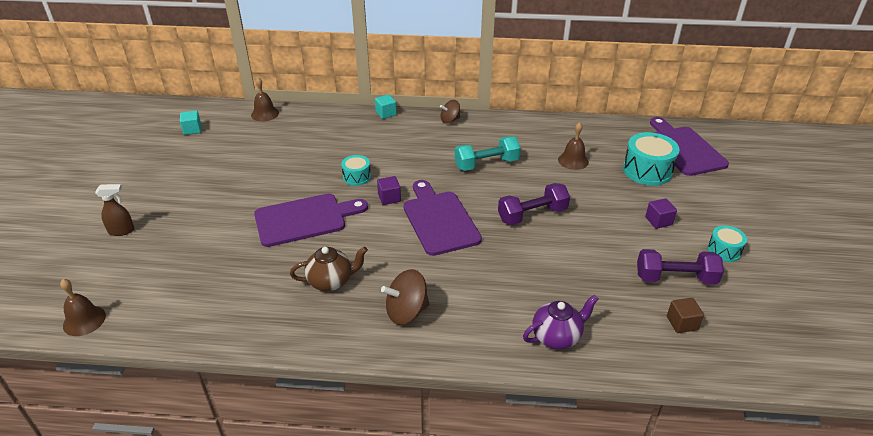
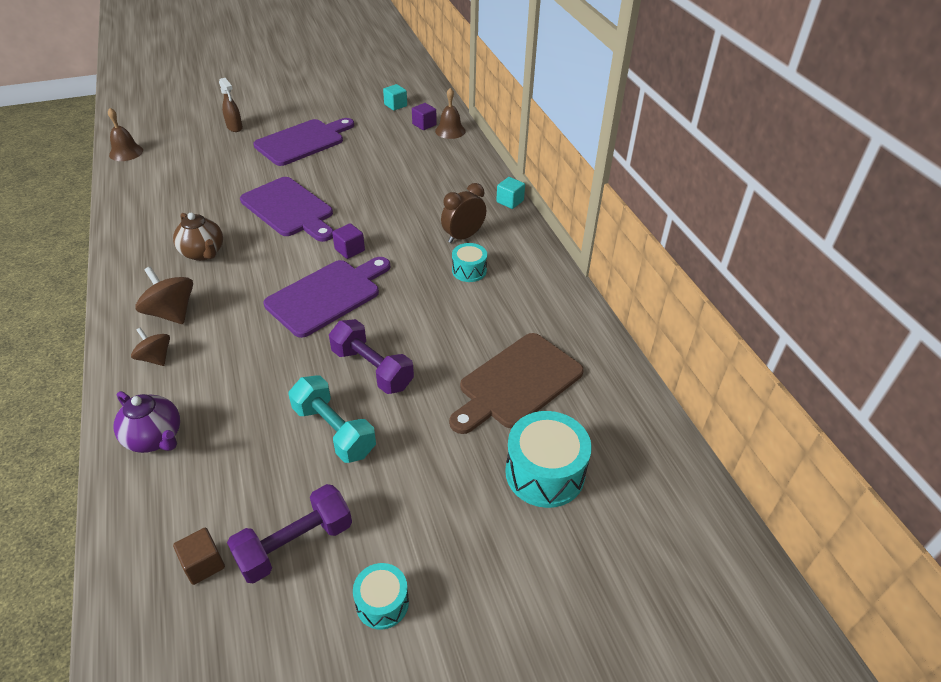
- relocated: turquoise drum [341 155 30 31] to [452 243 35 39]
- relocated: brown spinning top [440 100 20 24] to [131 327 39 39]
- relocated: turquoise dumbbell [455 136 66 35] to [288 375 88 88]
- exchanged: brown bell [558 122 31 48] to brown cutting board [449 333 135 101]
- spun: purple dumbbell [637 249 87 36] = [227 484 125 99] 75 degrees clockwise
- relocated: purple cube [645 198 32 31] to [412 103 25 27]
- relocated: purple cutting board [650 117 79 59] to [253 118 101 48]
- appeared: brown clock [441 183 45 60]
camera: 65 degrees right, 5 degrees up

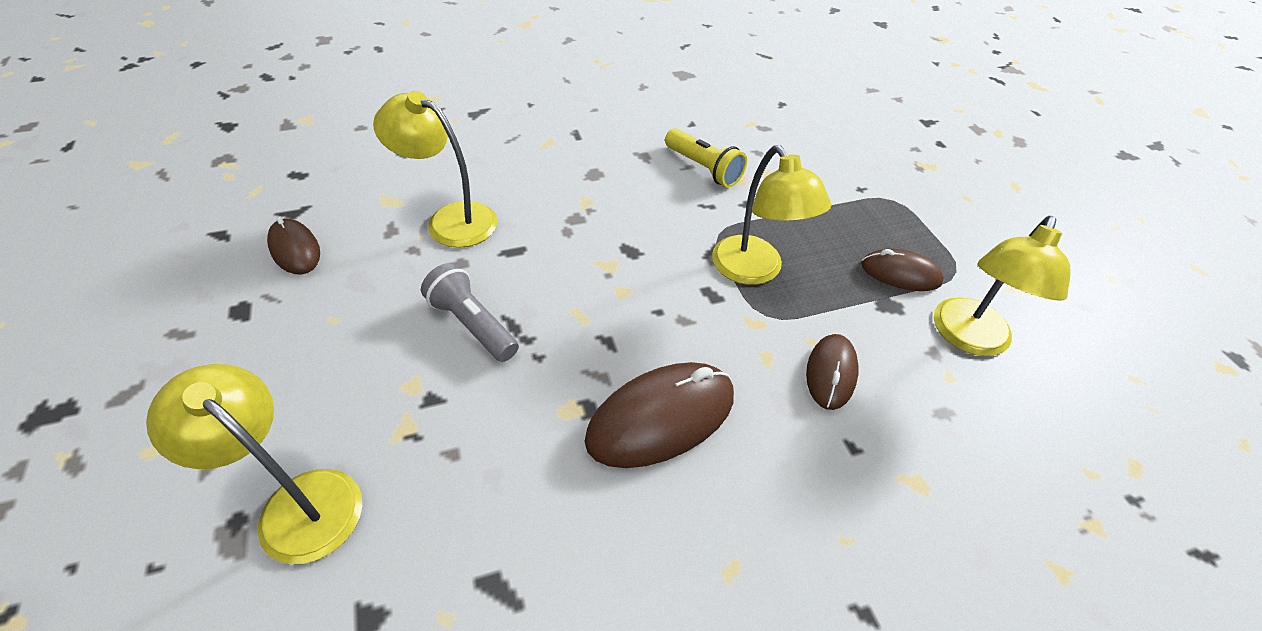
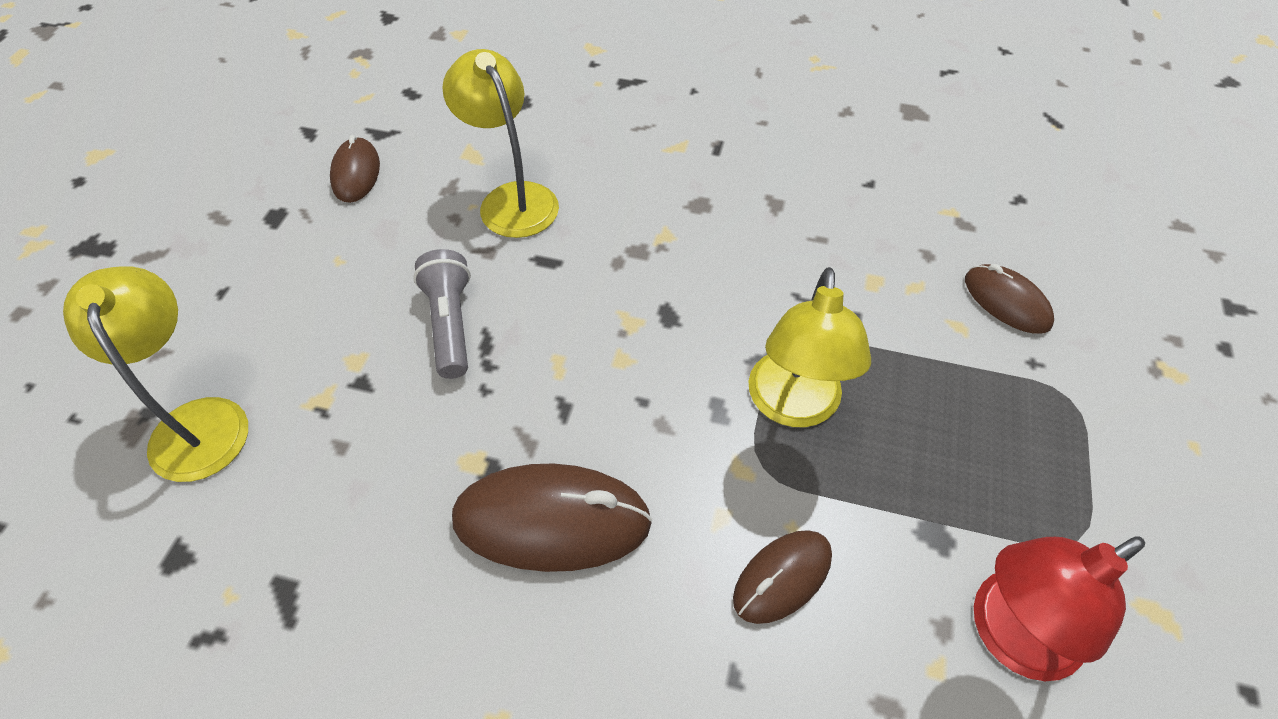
- missing: yellow flashlight [665 128 82 59]
- relocated: brown mouse [861 249 83 42] to [965 264 89 70]
- colour: yellow lamp [934 216 137 140] to red lamp [974 536 171 145]
camera: 35 degrees right, 5 degrees up

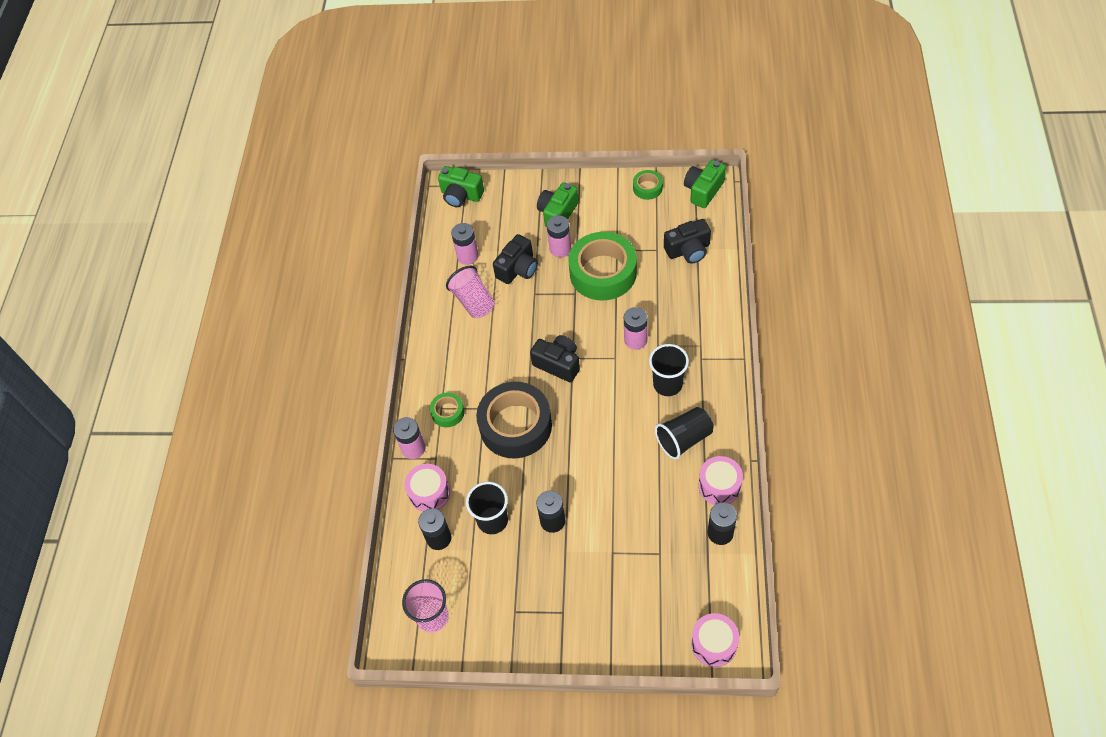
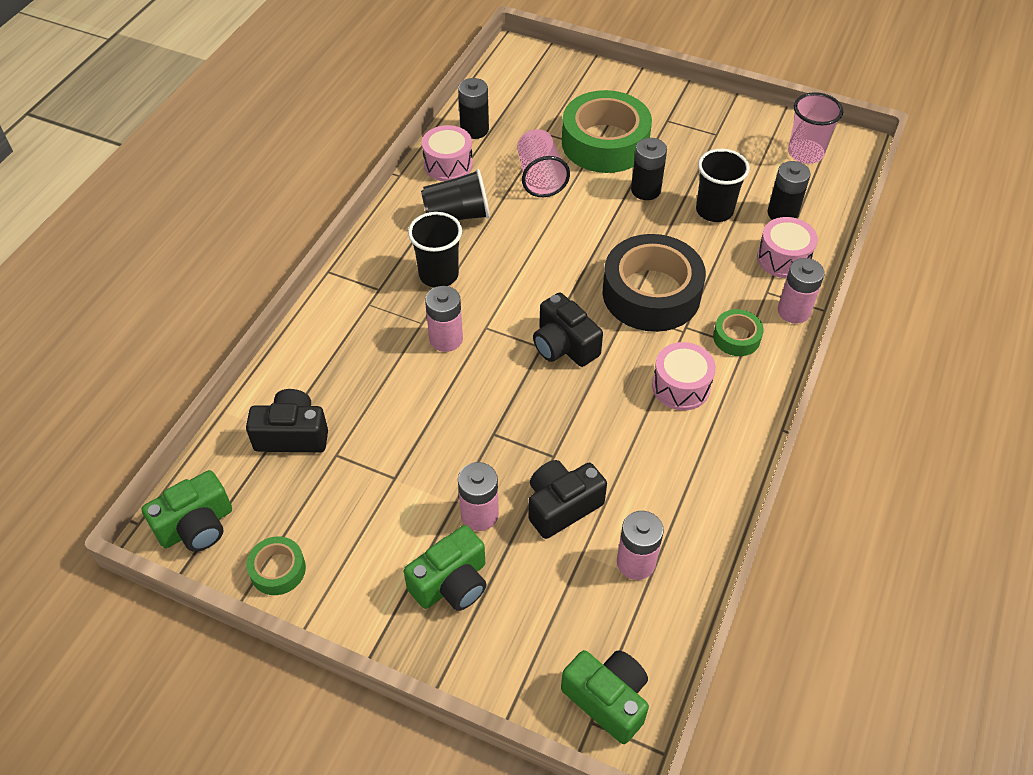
- relocated: pink cup [446 266 49 52] to [517 129 53 68]
- relocated: green tape [568 232 69 69] to [562 90 90 83]
- relocated: pink drum [691 613 48 54] to [652 342 64 68]
camera: 165 degrees left, 5 degrees down

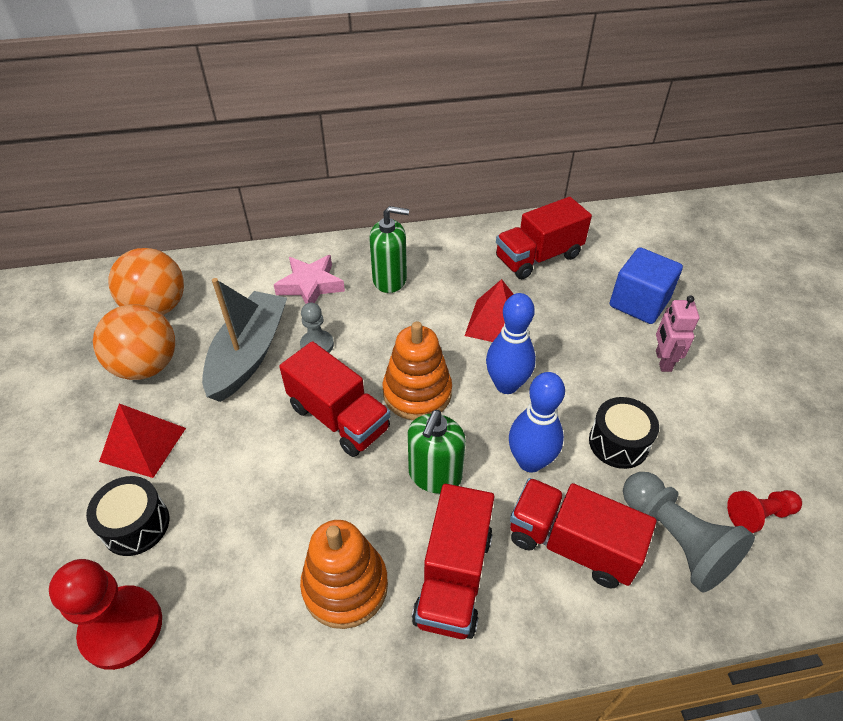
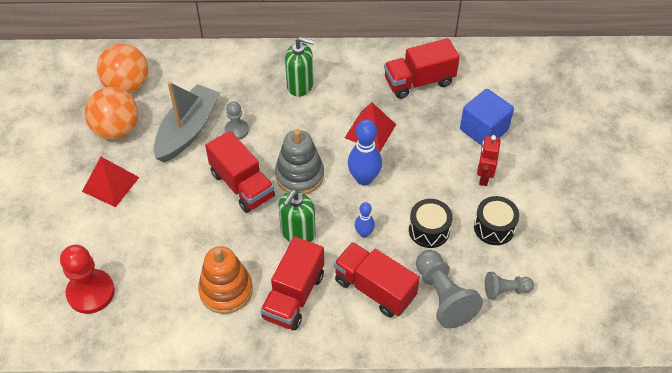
- relocated: black drum [86 476 83 80] to [474 196 45 49]
- missing: pink star [274 255 71 49]
- colour: orange stacking toy [383 321 69 99] to grey stacking toy [275 129 49 65]
- size: blue bowling pin [509 372 56 101] = [355 202 20 36] x0.56
- colour: pink robot [656 296 43 76] to red robot [477 135 24 51]
- colour: red pawn [727 490 75 43] to grey pawn [485 272 49 28]
camera: 10 degrees right, 5 degrees up

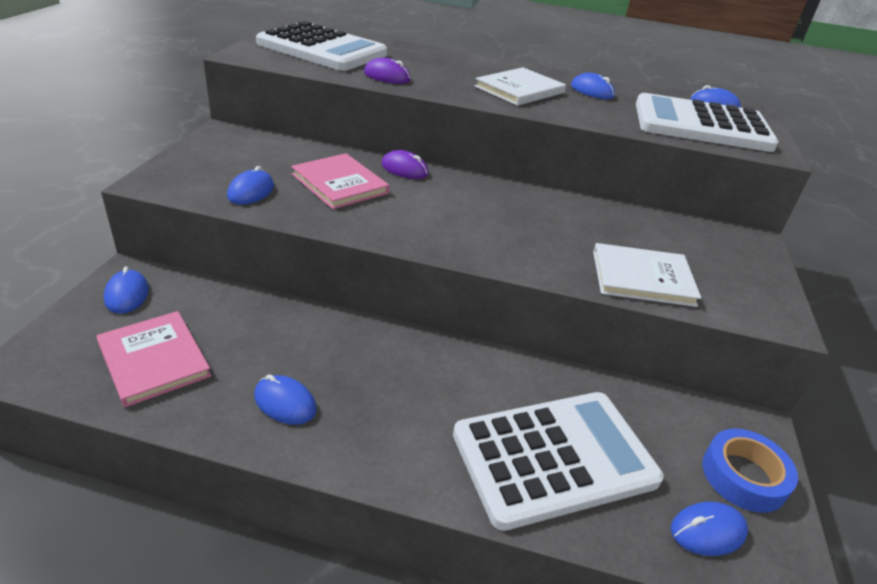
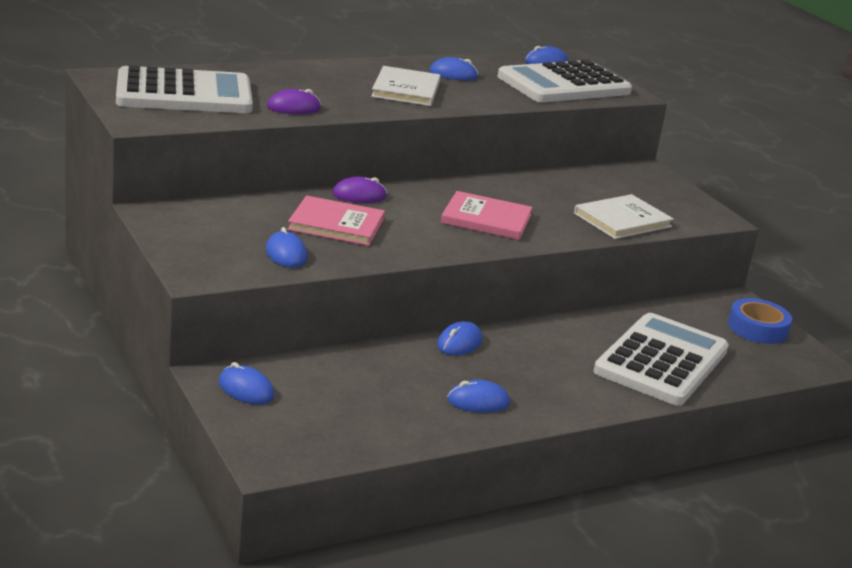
- relocated: pink book [96 311 115 96] to [441 191 92 49]
- relocated: blue mouse [671 502 77 54] to [437 321 45 34]
camera: 40 degrees left, 10 degrees down

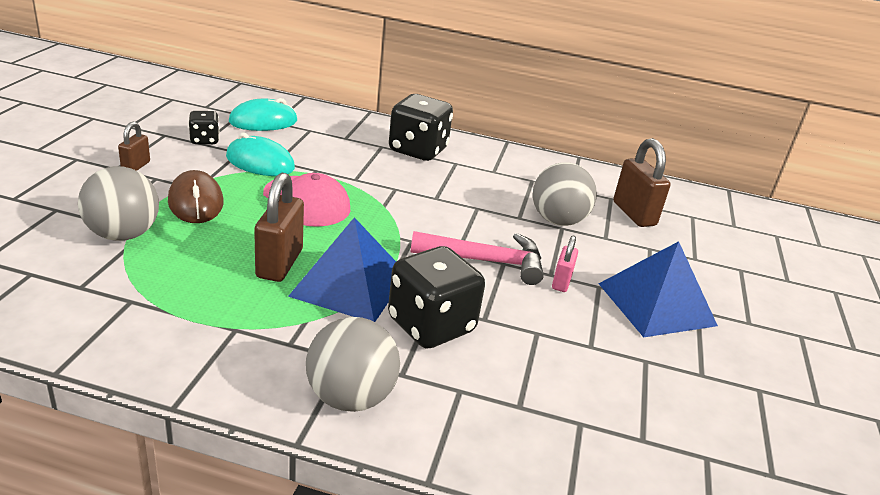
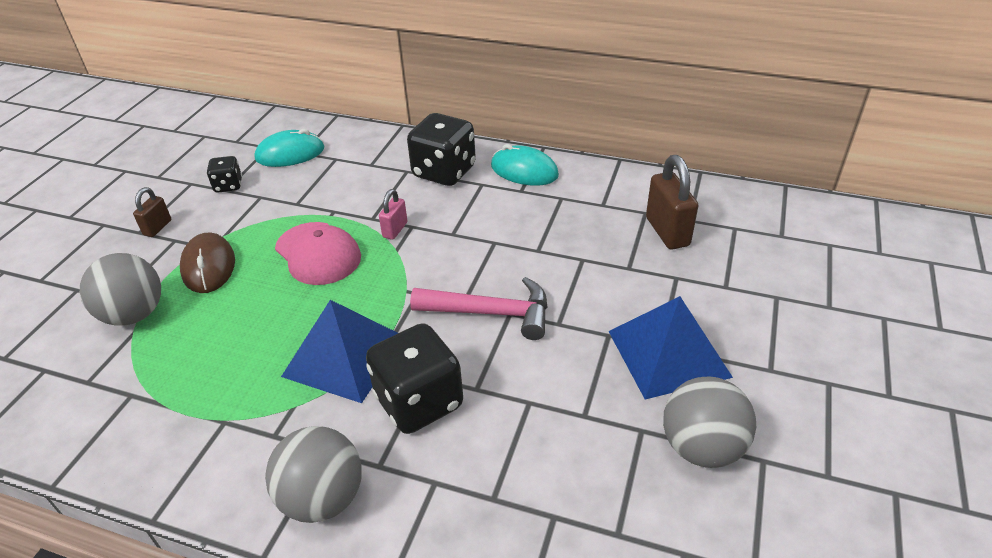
- relocated: turquoise mouse [226 133 69 43] to [491 144 68 42]
- missing: brown padlock [254 173 50 109]
- relocated: grey ball [533 162 64 64] to [663 377 93 91]
- relocated: pink padlock [552 236 26 56] to [379 189 28 51]
camera: 10 degrees right, 10 degrees up

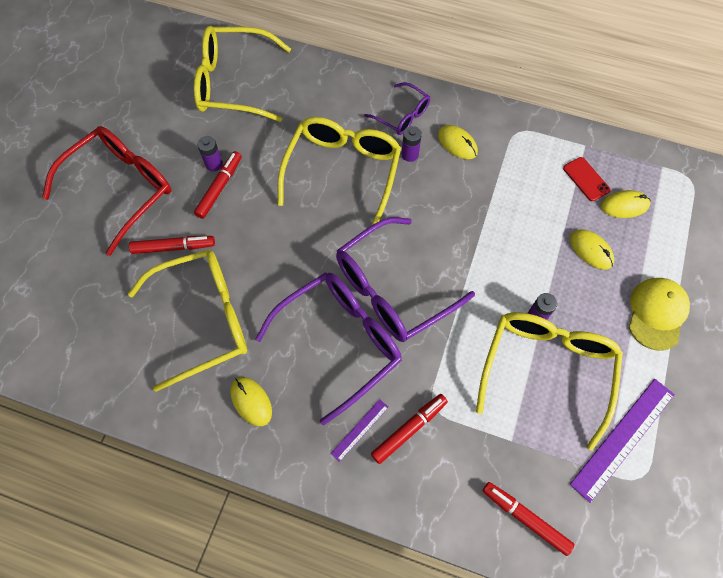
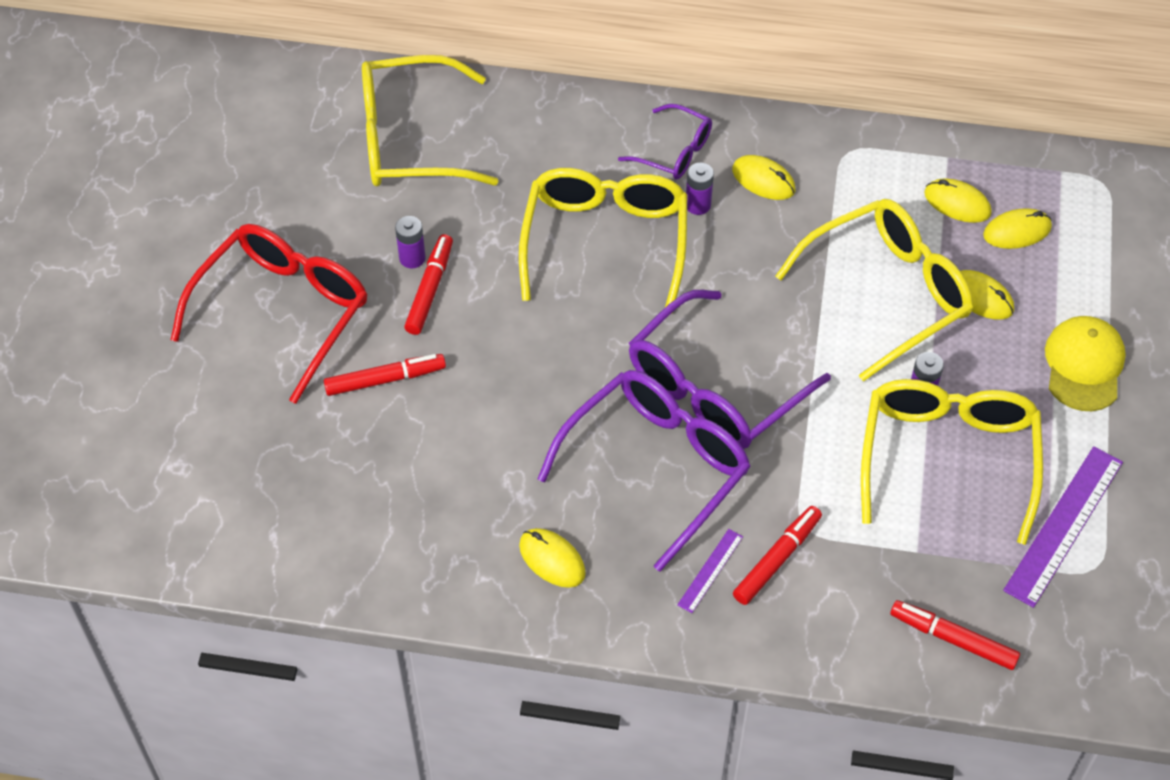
- relocated: yellow glasses [128 250 119 142] to [775 199 198 183]
- exchanged: red phone [563 157 48 44] to yellow mouse [924 178 68 45]
camera: 10 degrees left, 10 degrees down

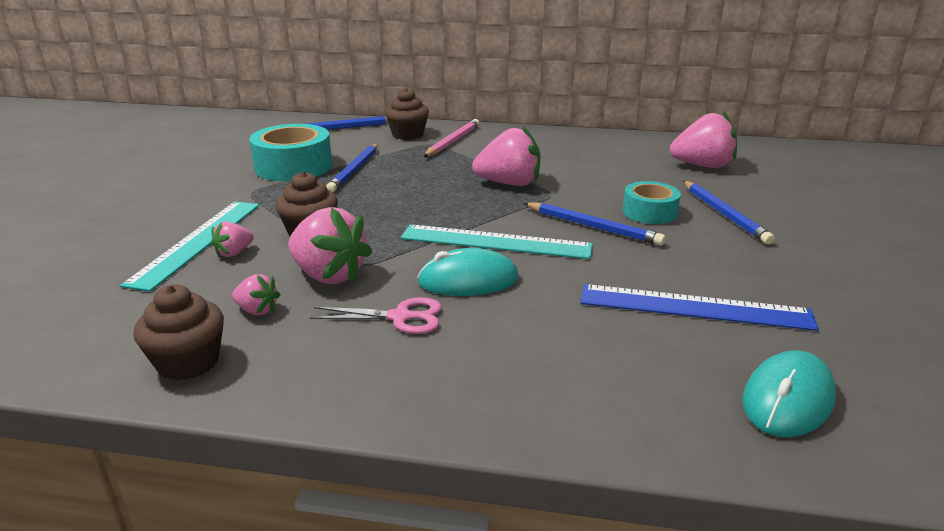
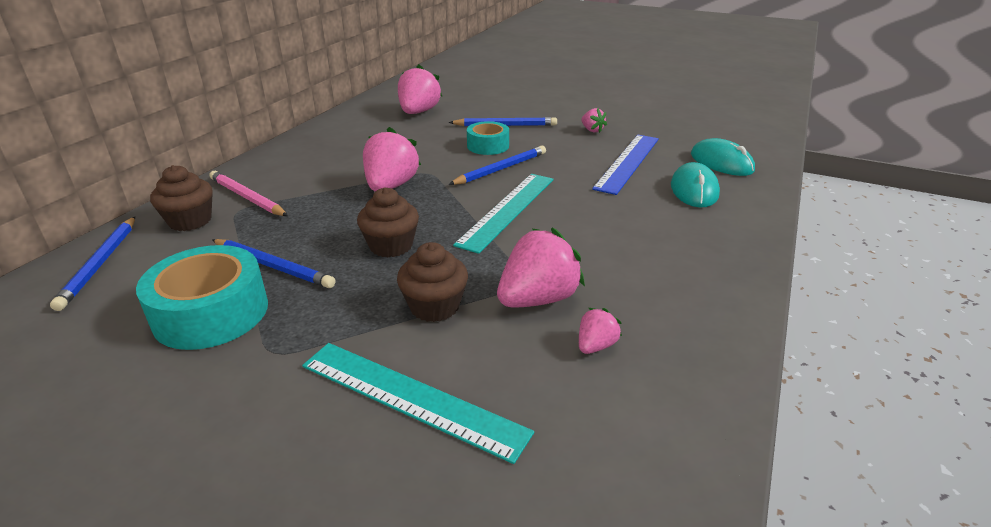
- relocated: brown cupcake [133 284 91 97] to [357 188 62 69]
- relocated: pink strawberry [211 221 43 37] to [581 108 26 25]
- missing: pink scissors [310 297 132 37]
- relocated: turquoise mouse [417 248 102 48] to [671 162 49 45]
camera: 75 degrees left, 5 degrees up

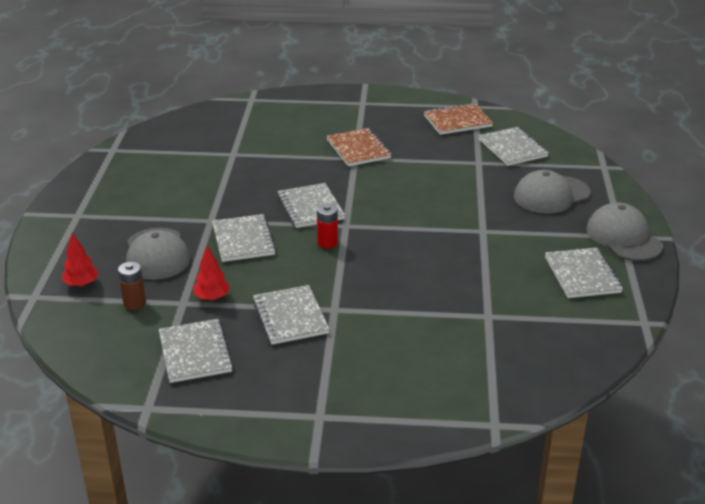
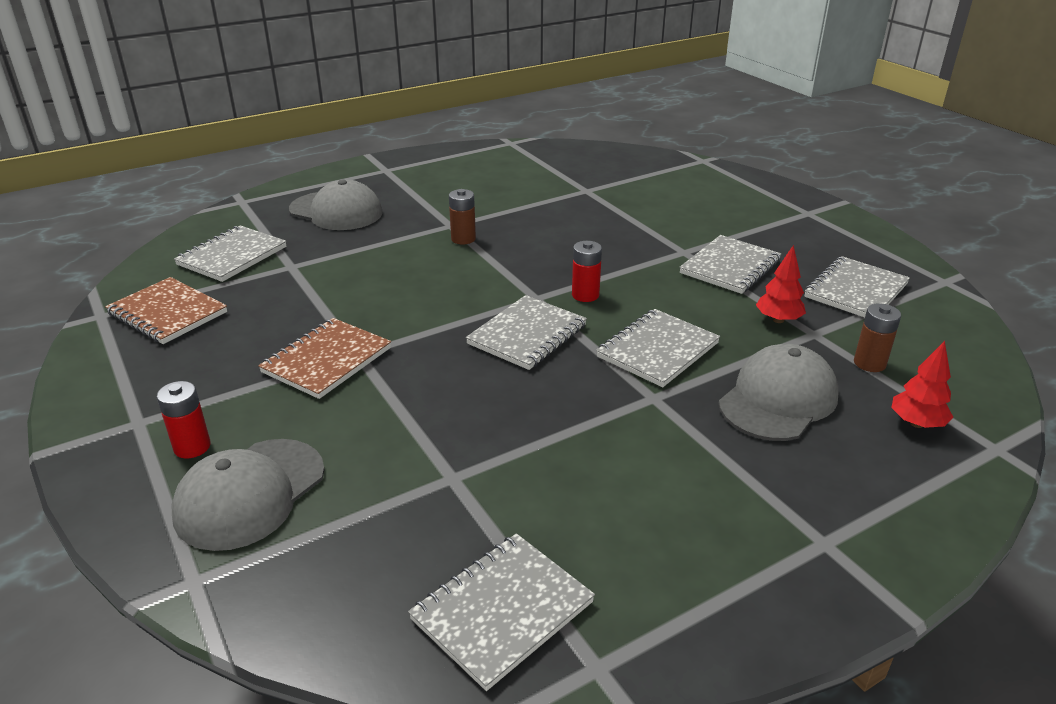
- relocated: grey notebook [545 247 78 51] to [408 533 187 158]
- relocated: grey cap [586 203 77 58] to [172 439 153 112]
- appeared: red battery [157 381 54 78]
- appeared: brown battery [449 189 27 56]
camera: 125 degrees left, 0 degrees up

